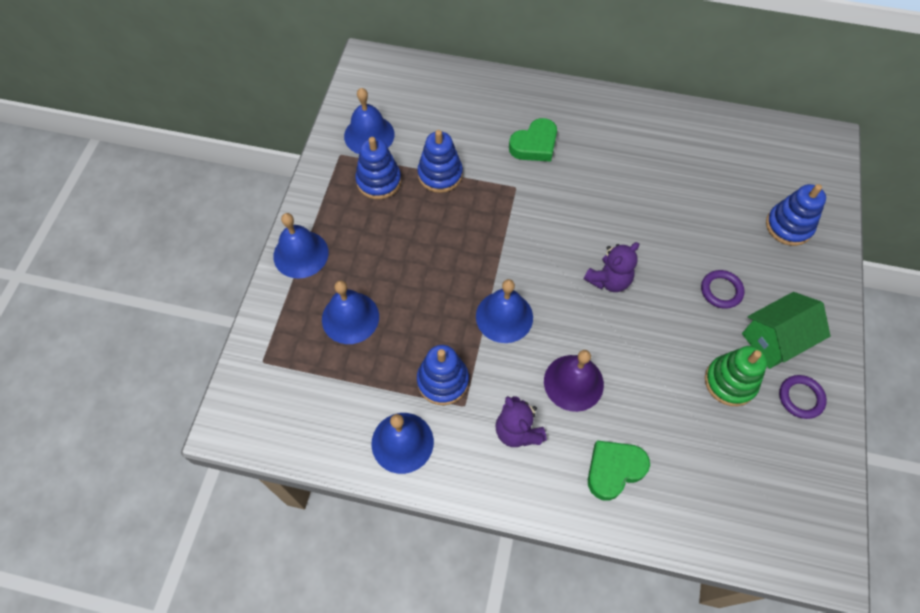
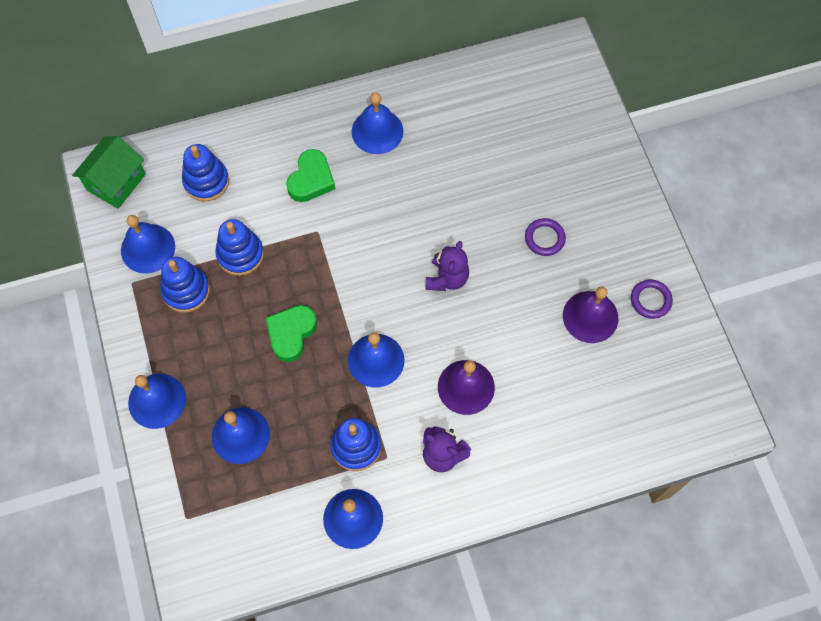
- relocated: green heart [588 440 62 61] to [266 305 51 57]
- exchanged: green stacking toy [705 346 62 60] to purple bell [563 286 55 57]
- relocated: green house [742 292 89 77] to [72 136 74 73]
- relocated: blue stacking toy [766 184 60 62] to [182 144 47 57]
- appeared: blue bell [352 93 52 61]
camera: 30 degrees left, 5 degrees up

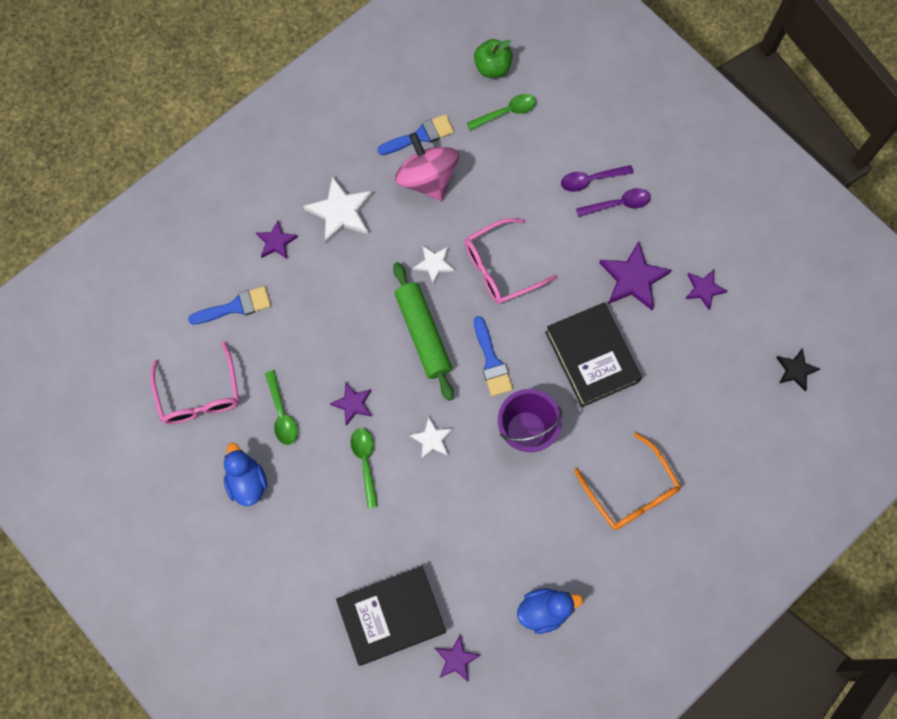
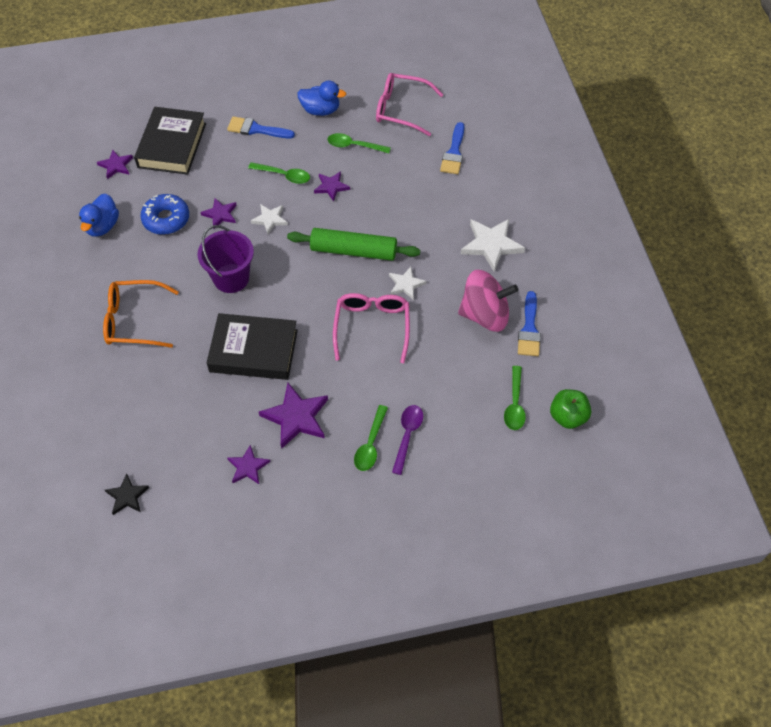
- relocated: purple star [256 221 42 39] to [200 198 37 31]
- relocated: blue brush [474 316 39 80] to [227 116 68 22]
- colour: purple spoon [576 188 75 29] to green spoon [354 405 34 66]
- appeared: blue donut [140 194 49 41]
camera: 120 degrees right, 15 degrees down

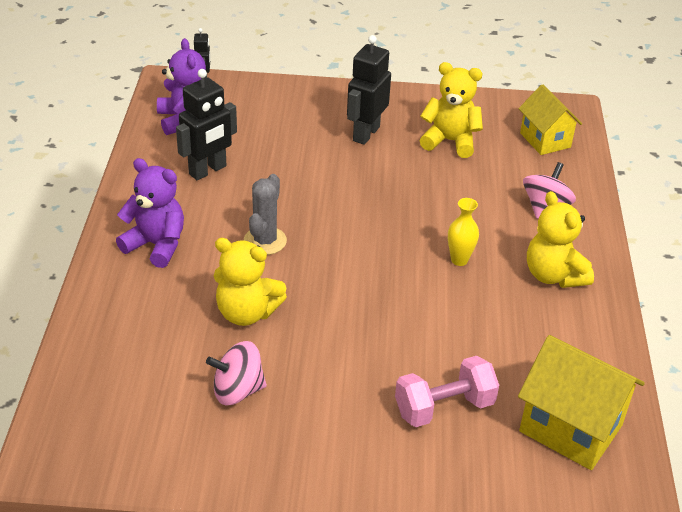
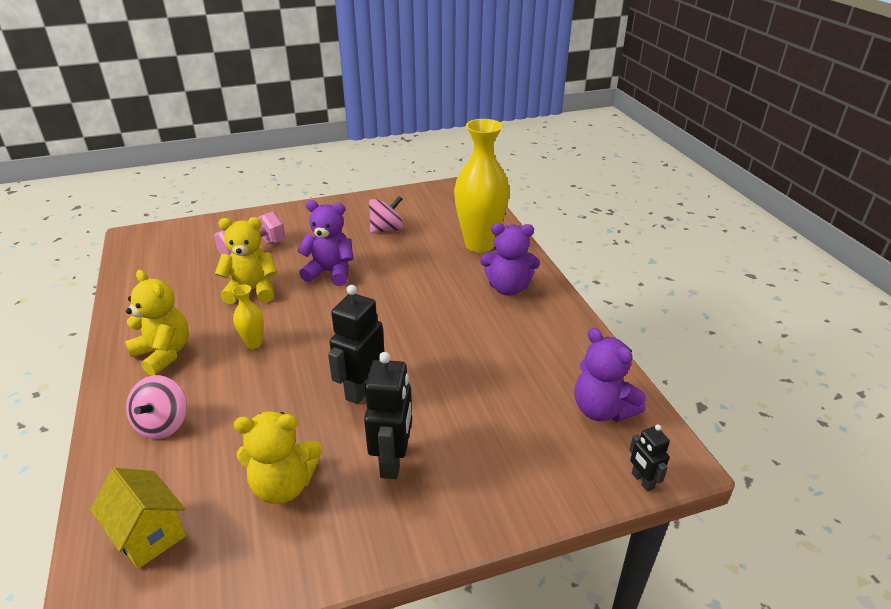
- relocated: black robot [176 69 61 111] to [328 285 56 119]
- relocated: yellow teddy bear [214 238 73 88] to [215 217 62 87]
- missing: grey cactus [244 174 43 81]
- missing: yellow house [518 335 127 135]
- appeared: purple teddy bear [297 200 57 86]
- appeared: yellow vase [454 119 56 133]
camera: 160 degrees right, 5 degrees down

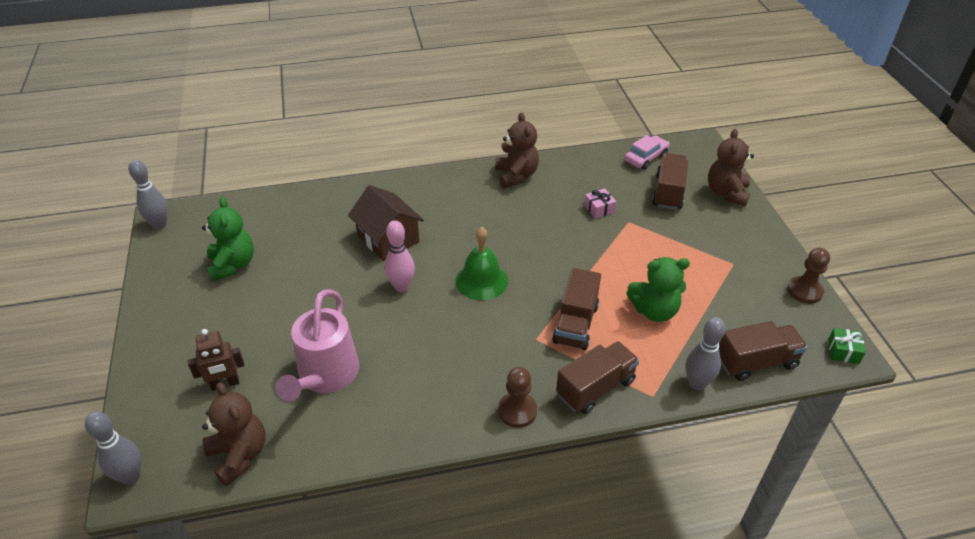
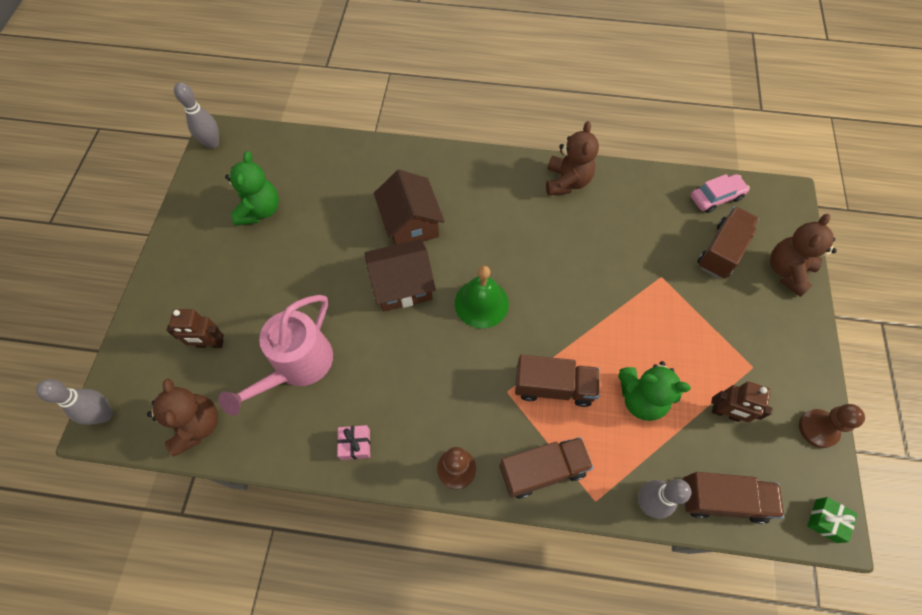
- exchanged: pink bowling pin [385 220 30 72] to brown house [365 239 71 73]
- spun: brown truck [552 268 49 82] = [515 355 85 52] 120 degrees counterclockwise
- relocated: pink gift [584 188 32 31] to [337 425 33 35]
- appeared: brown robot [711 382 62 40]
camera: 20 degrees right, 20 degrees up

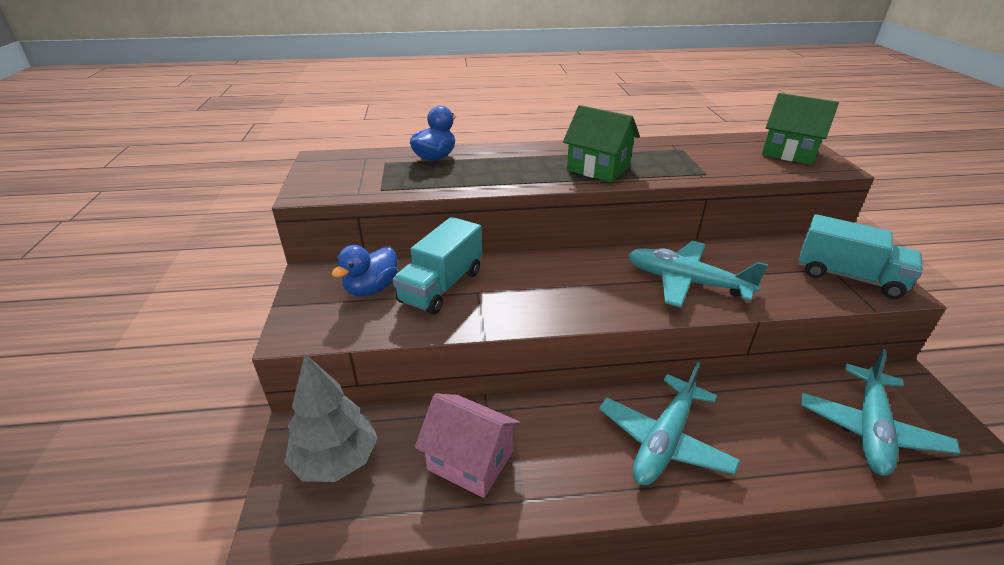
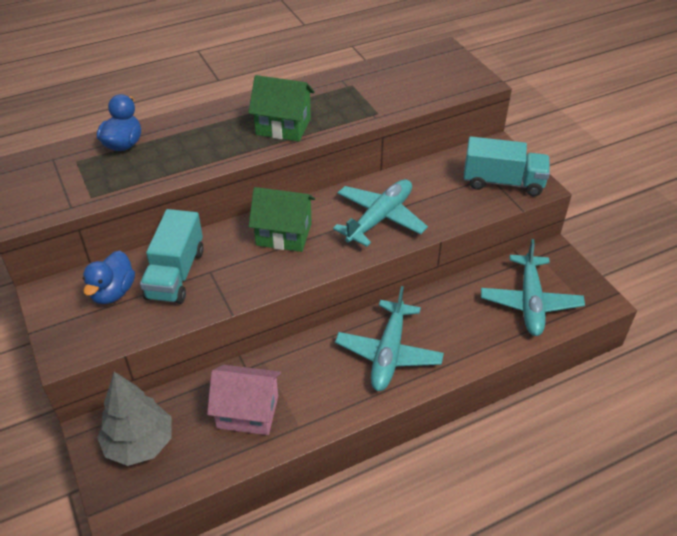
- spun: turquoise plane [628 241 140 66] = [333 179 95 68] 120 degrees clockwise
- relocated: green house [762 93 77 72] to [249 187 66 65]
camera: 20 degrees left, 10 degrees up

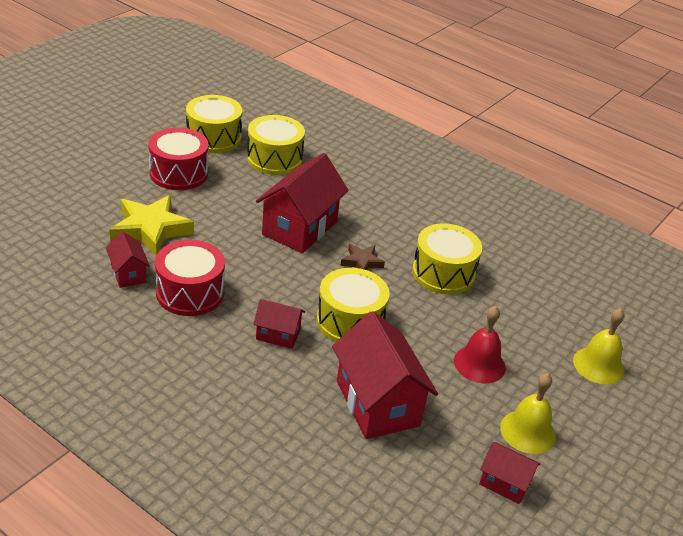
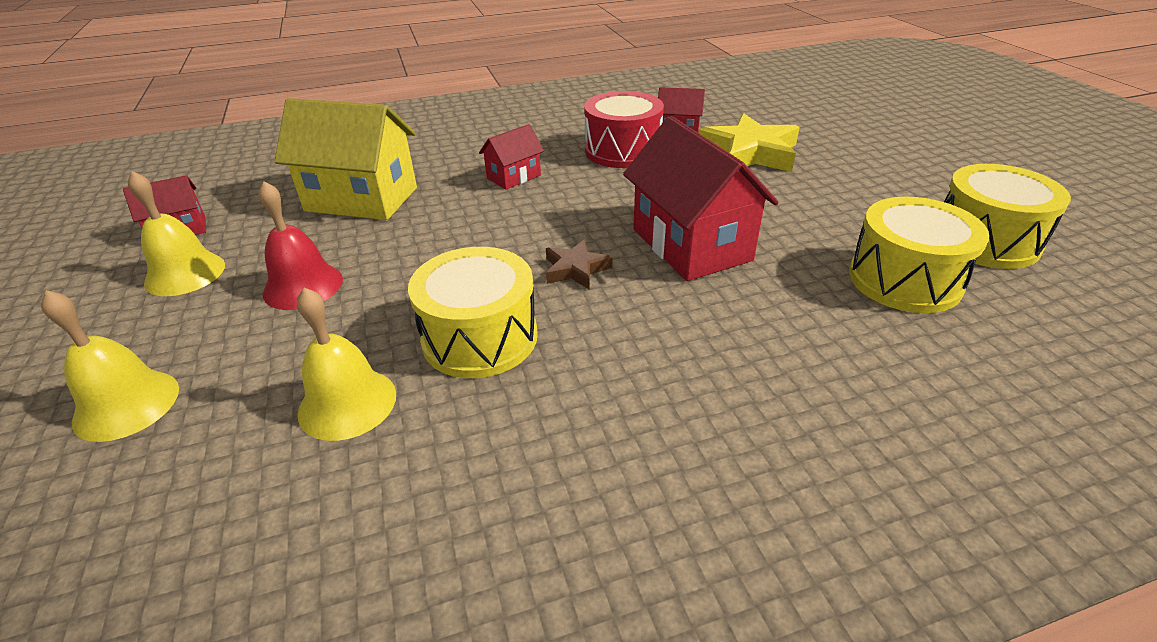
- missing: red drum [149 128 59 62]
- missing: yellow drum [317 268 73 74]
- colour: red house [332 311 106 128] to yellow house [274 98 143 122]
- appeared: yellow bell [297 287 99 154]
camera: 130 degrees right, 0 degrees up

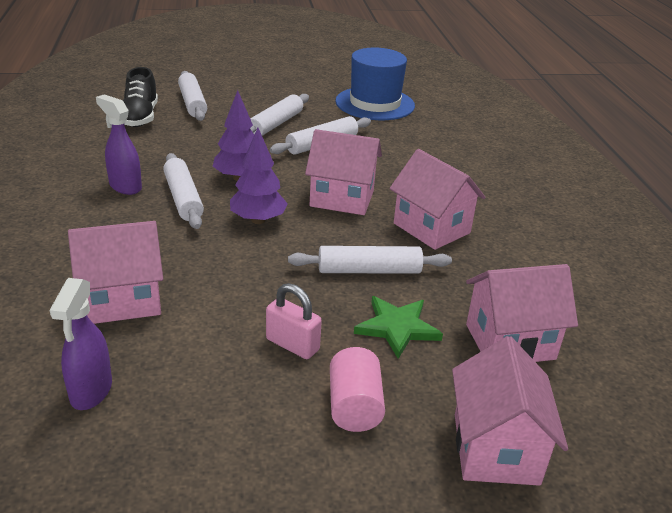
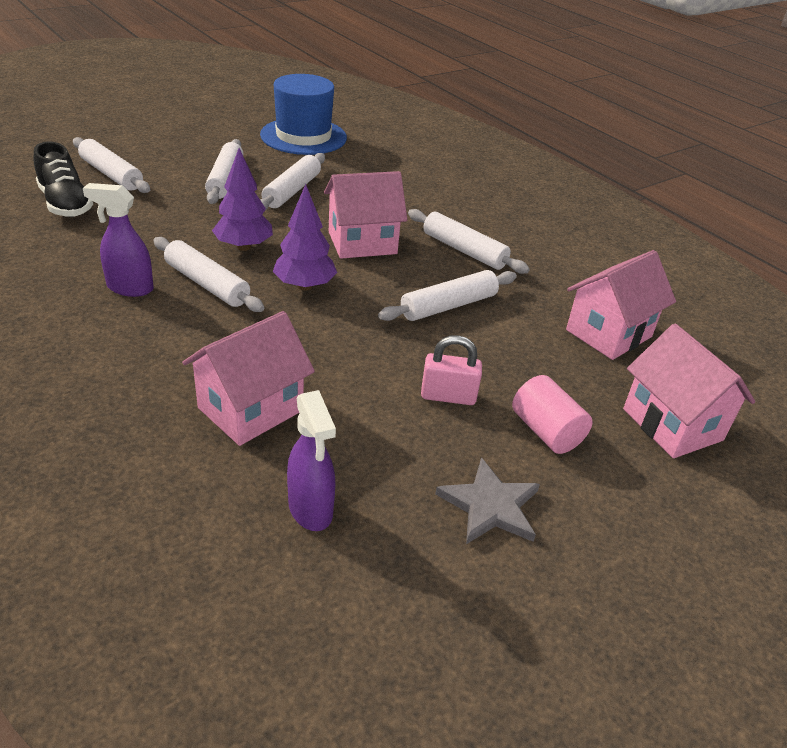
- missing: green star [354 296 89 63]
- exchanged: pink house [389 149 97 101] to white rolling pin [408 209 122 65]
- appeared: grey star [435 458 105 86]
camera: 30 degrees left, 5 degrees up

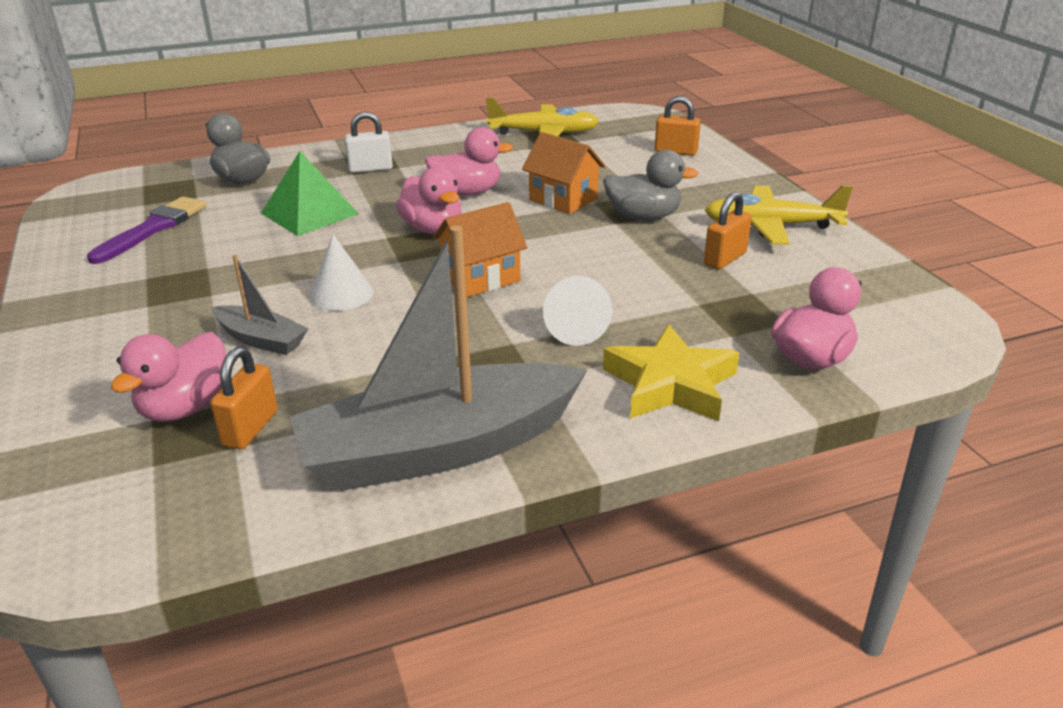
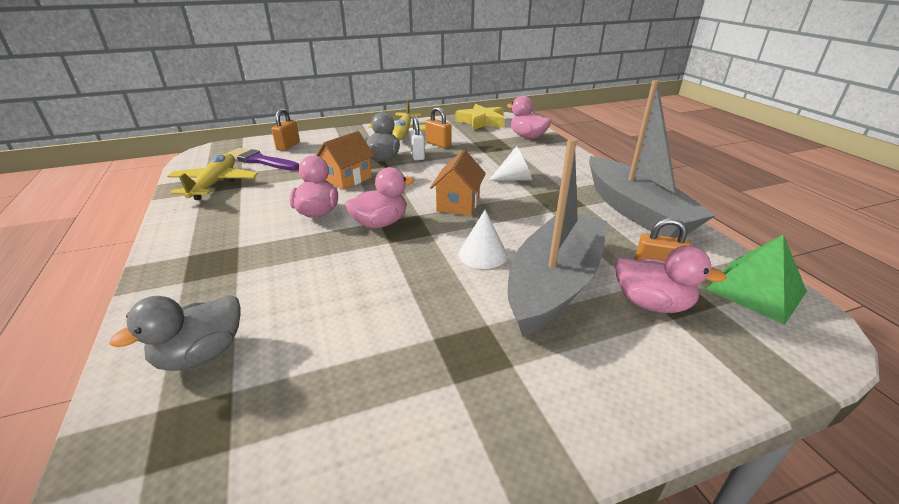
- relocated: purple brush [87 197 120 67] to [228 148 71 23]
- size: grey boat [212 254 96 101] = [508 138 99 199] x2.18
- relocated: green pyramid [261 151 98 85] to [706 234 101 91]
- relocated: white padlock [345 112 48 61] to [409 116 16 44]
- spun: orange house [433 202 94 95] = [430 150 56 66] 45 degrees clockwise
- relocated: yellow star [603 324 136 98] to [455 104 50 26]
camera: 90 degrees left, 0 degrees up

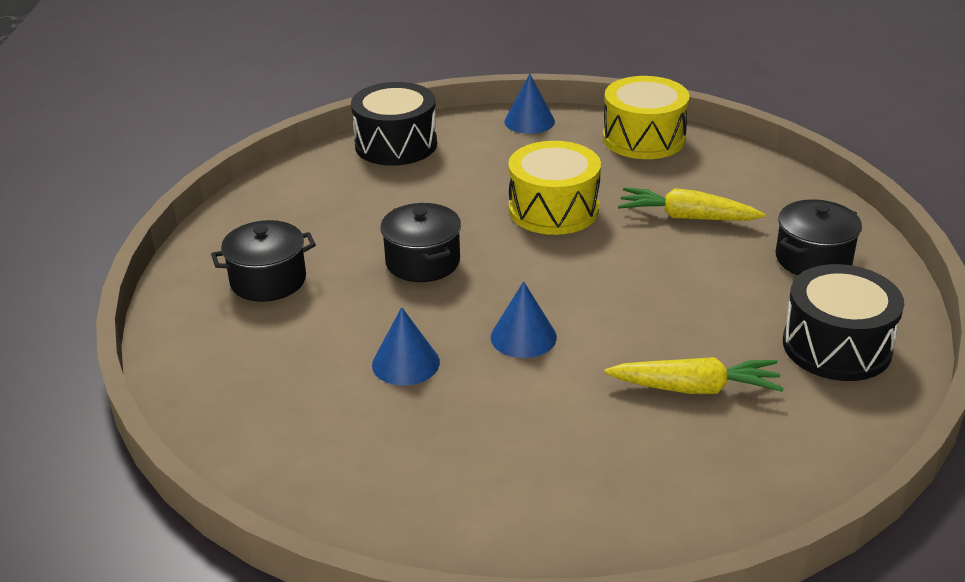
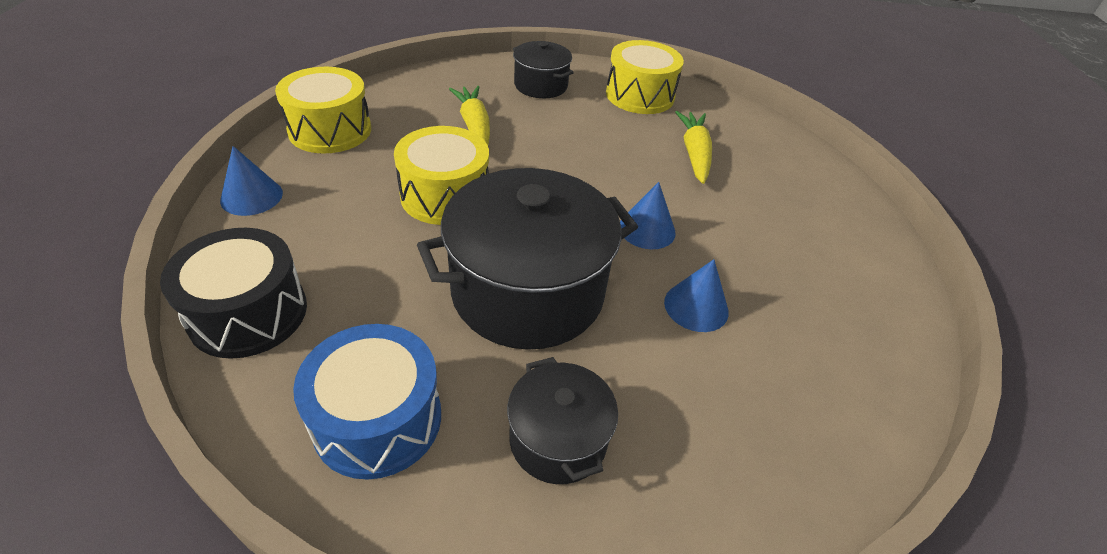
- size: black pot [380 203 81 79] = [417 168 221 182] x1.91
- spun: yellow carrot [618 187 147 34] = [449 86 41 59] 150 degrees clockwise
- colour: black drum [783 264 121 117] to yellow drum [606 40 78 74]
- appeared: blue drum [293 324 148 156]
camera: 95 degrees left, 10 degrees up

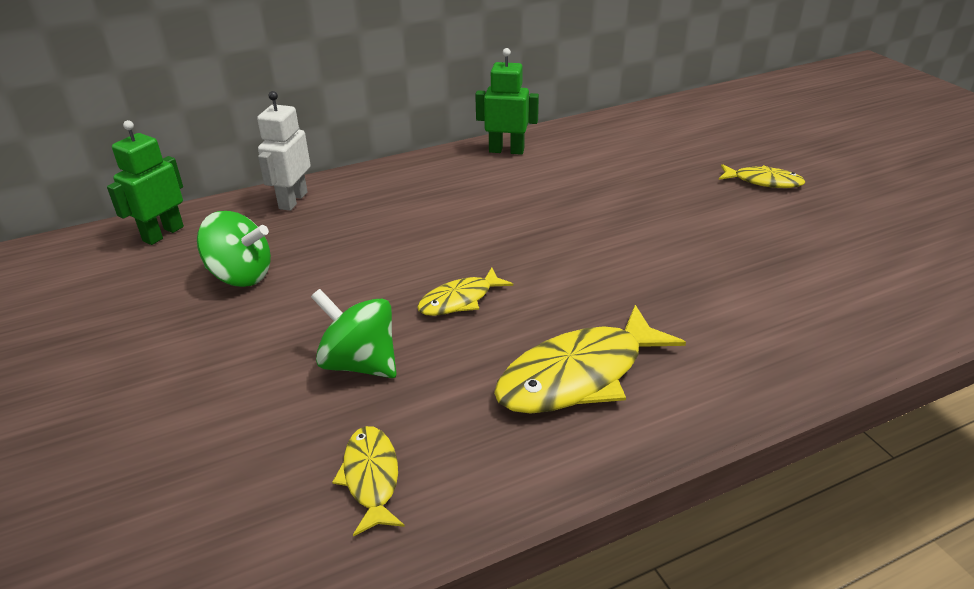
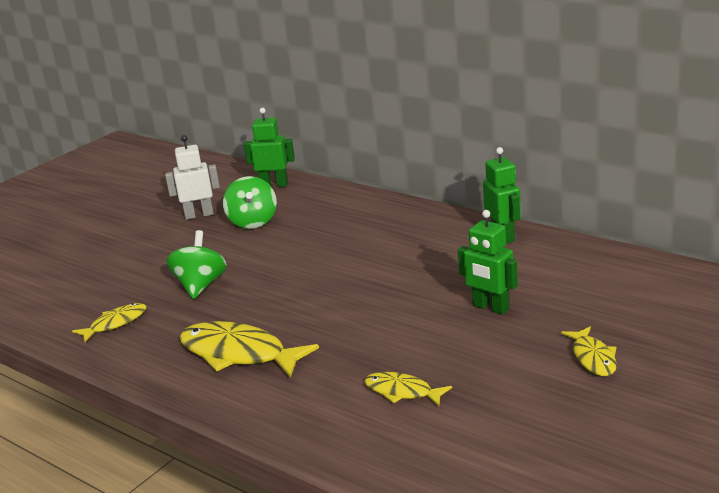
- relocated: white robot [257 91 54 120] to [165 135 55 85]
- relocated: yellow fish [417 268 96 48] to [364 372 88 34]
- appeared: green robot [458 210 60 105]
camera: 65 degrees right, 10 degrees down

